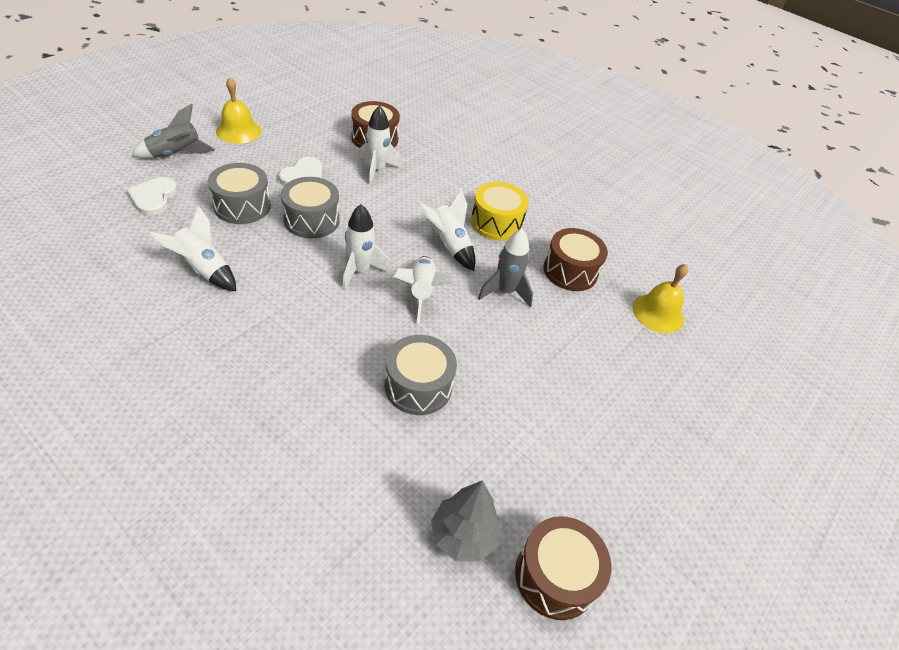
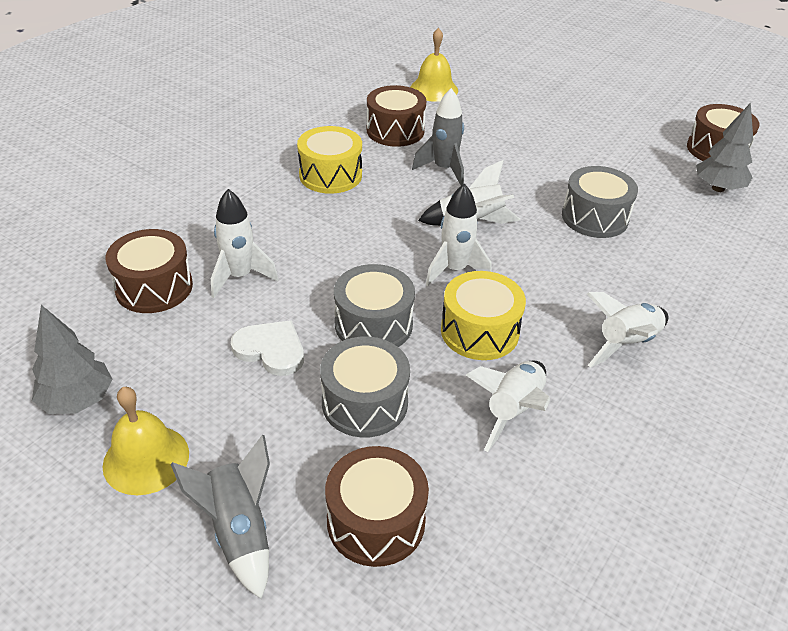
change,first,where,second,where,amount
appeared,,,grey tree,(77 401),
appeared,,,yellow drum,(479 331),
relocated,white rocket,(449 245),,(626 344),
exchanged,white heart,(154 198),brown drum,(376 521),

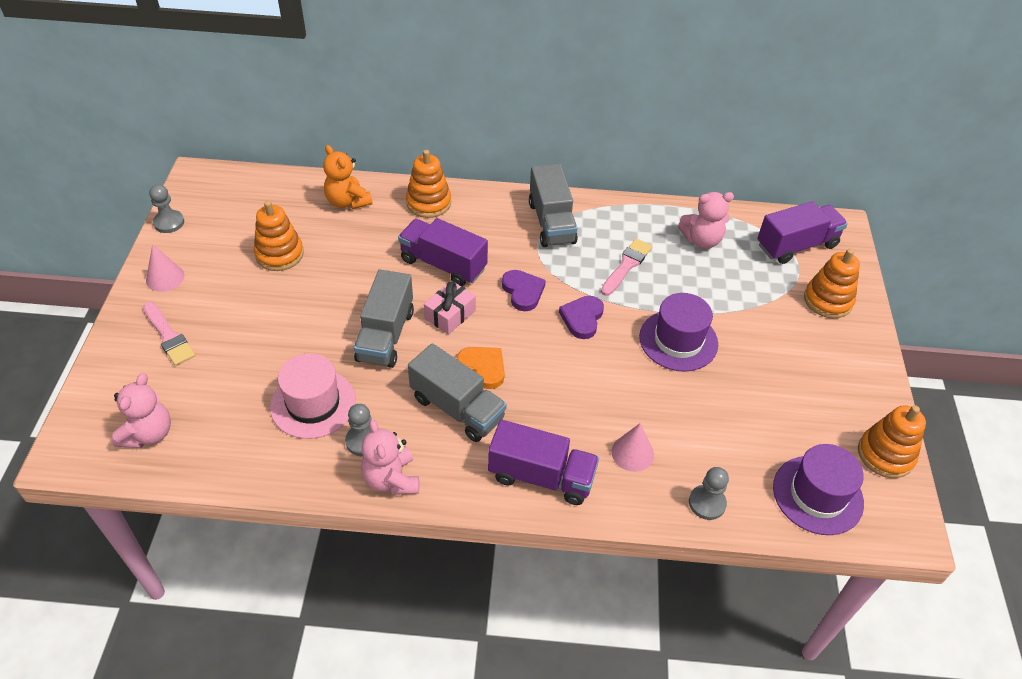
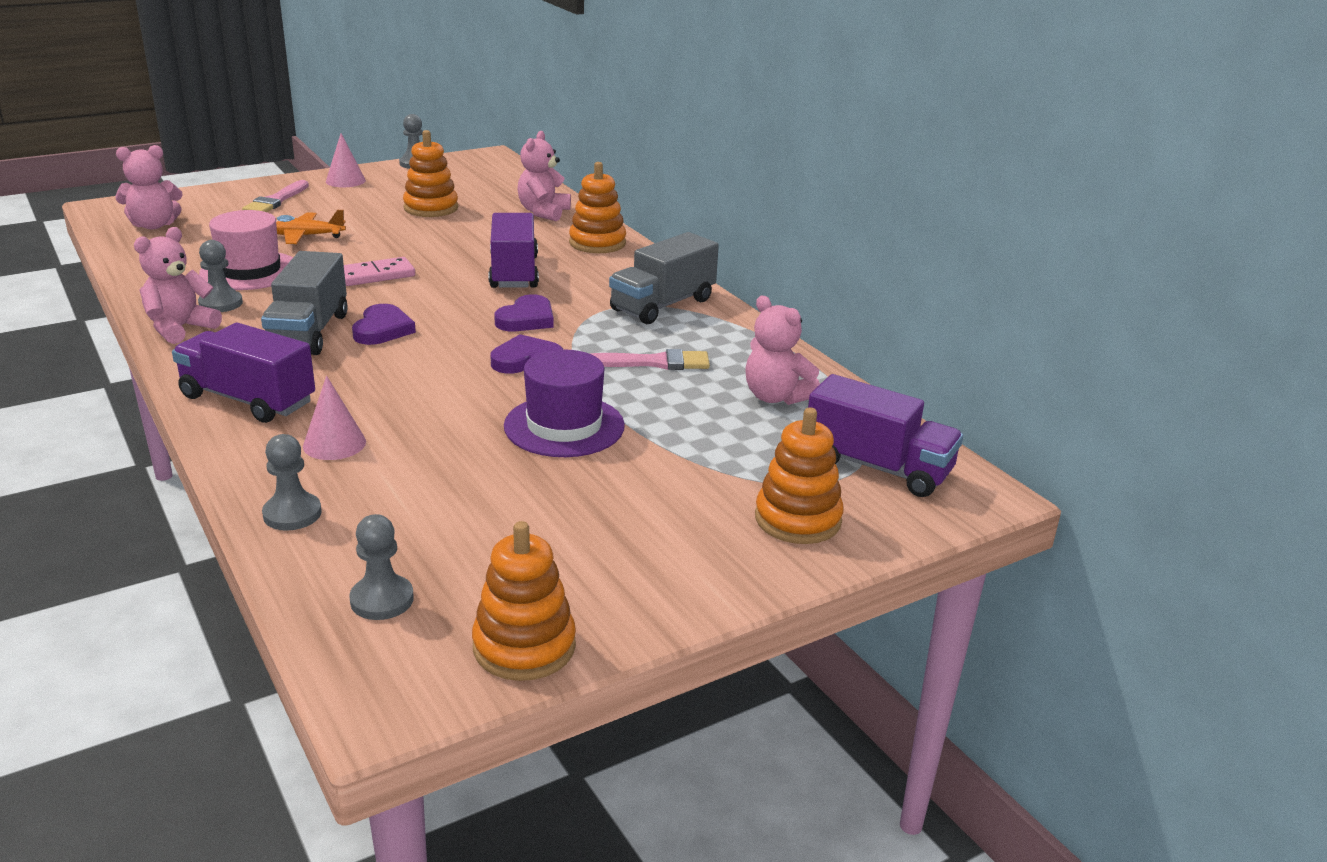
change,first,where,second,where,amount
missing,pink gift,(450 315),,,
appeared,,,orange plane,(304 236),
exchanged,grey truck,(385 335),pink domino,(376 275),
exchanged,purple hat,(817 495),grey pawn,(382 600),
colour,orange teddy bear,(347 202),pink teddy bear,(543 212),
colour,orange heart,(483 368),purple heart,(382 329),
spun,purple truck,(541 476),,(248 400),135 degrees clockwise

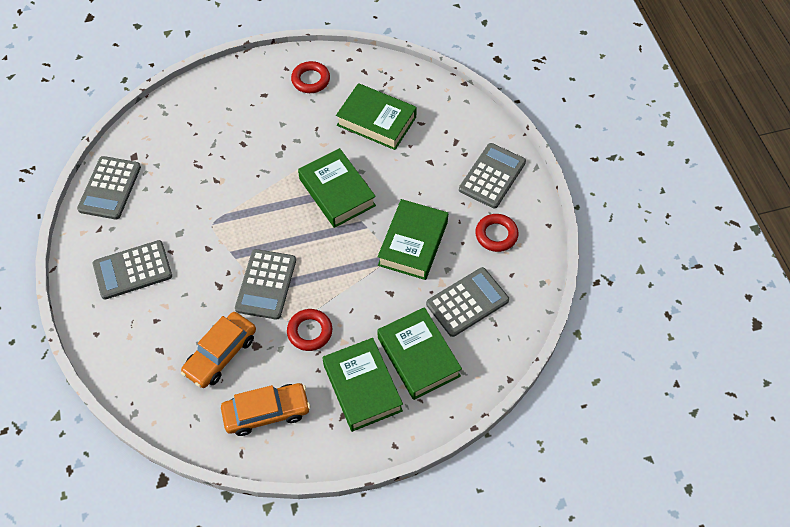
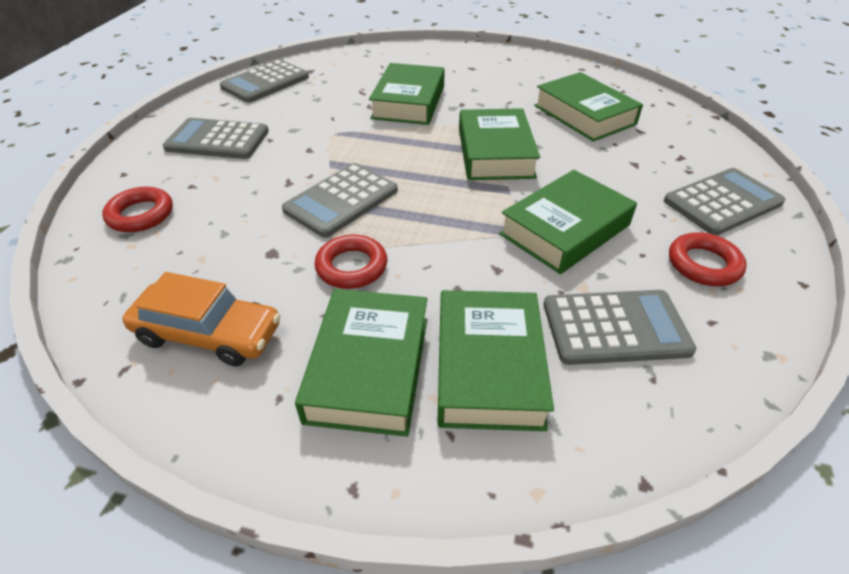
change,first,where,second,where,amount
missing,orange car,(220 354),,,
appeared,,,green book,(409 102),
relocated,red ring,(310 80),,(141 214),

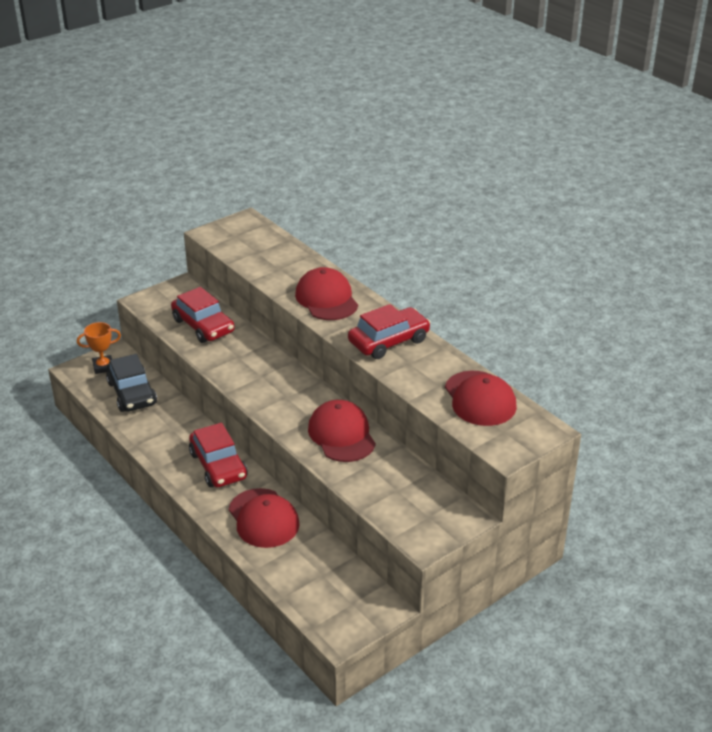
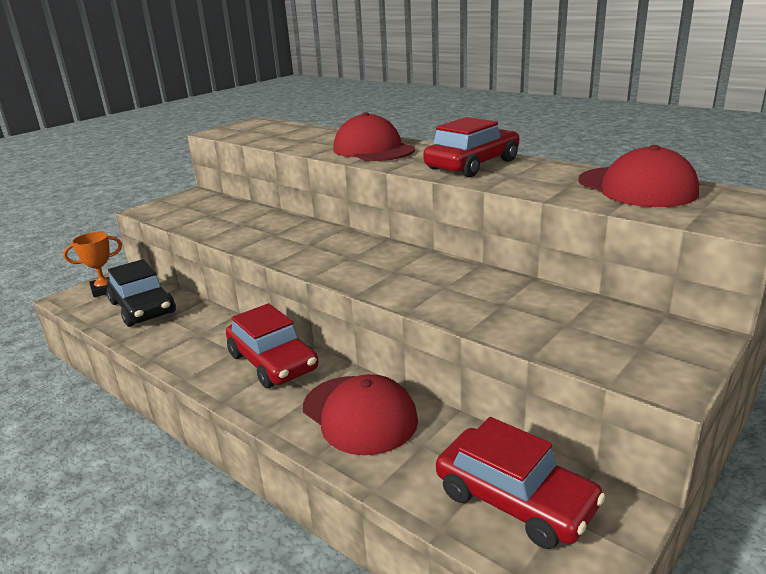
change,first,where,second,where,amount
missing,red cap,(341 435),,,
relocated,red car,(203 326),,(515 500),

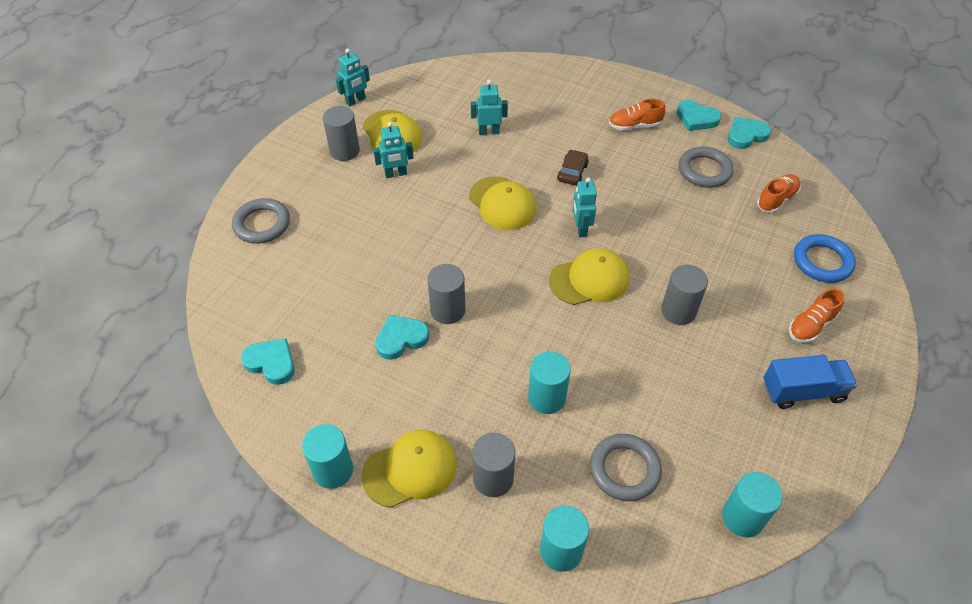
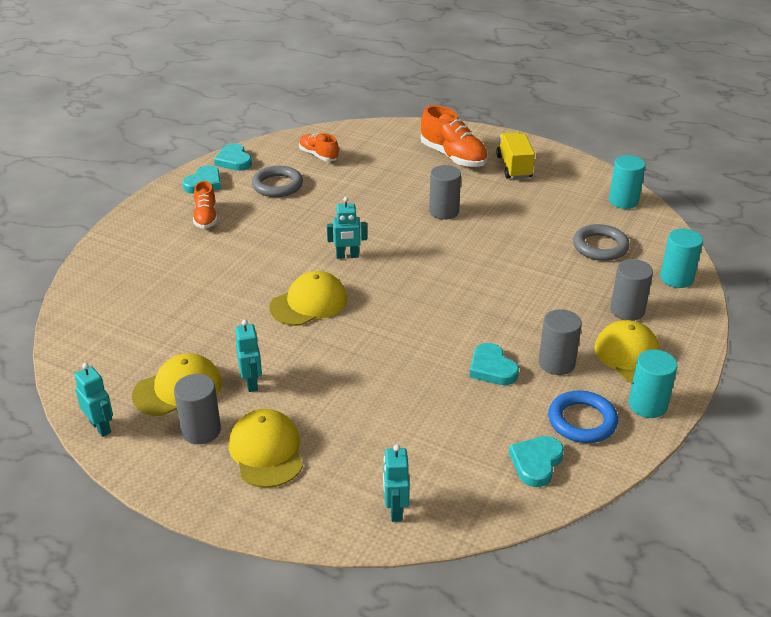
change,first,where,second,where,amount
missing,grey ring,(262 224),,,
missing,turquoise cylinder,(546 398),,,
missing,brown car,(572 172),,,
relocated,grey cylinder,(447 310),,(556 363),
relocated,turquoise robot,(489 132),,(395 510),
relocated,yellow cap,(589 280),,(266 451),
relocated,blue ring,(822 261),,(582 421),
colour,blue truck,(802 391),yellow truck,(514 167),
size,orange shoe,(811 325),,(453 157),x1.64

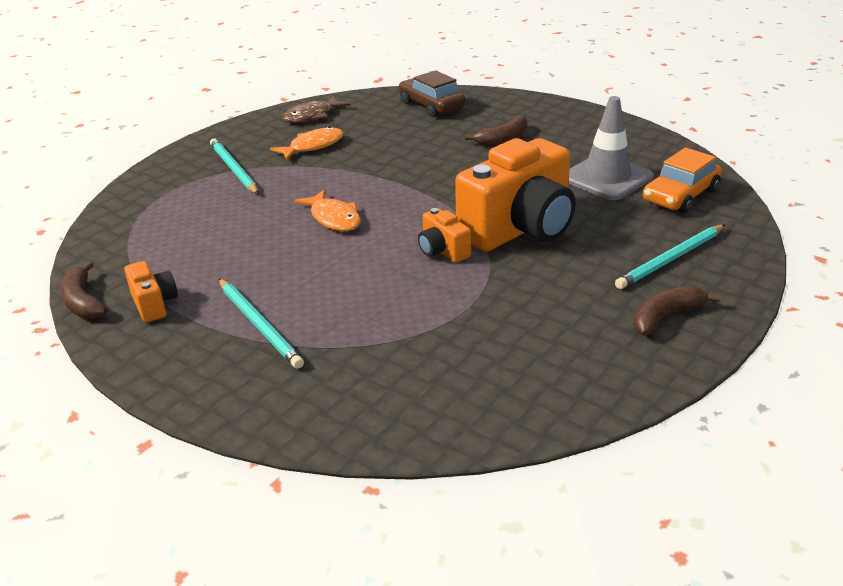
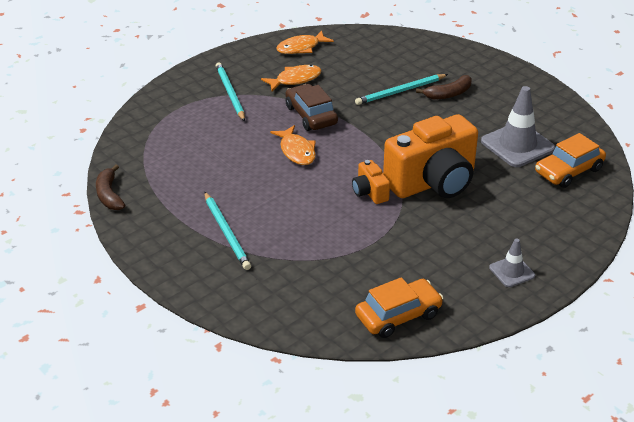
change,first,where,second,where,amount
missing,orange camera,(154 304),,,
appeared,,,orange car,(398 315),
relocated,brown car,(431 105),,(311 115),
relocated,turquoise pencil,(670 259),,(400 91),
exchanged,brown banana,(665 316),grey traffic cone,(512 272),
colour,brown fish,(312 116),orange fish,(301 48),

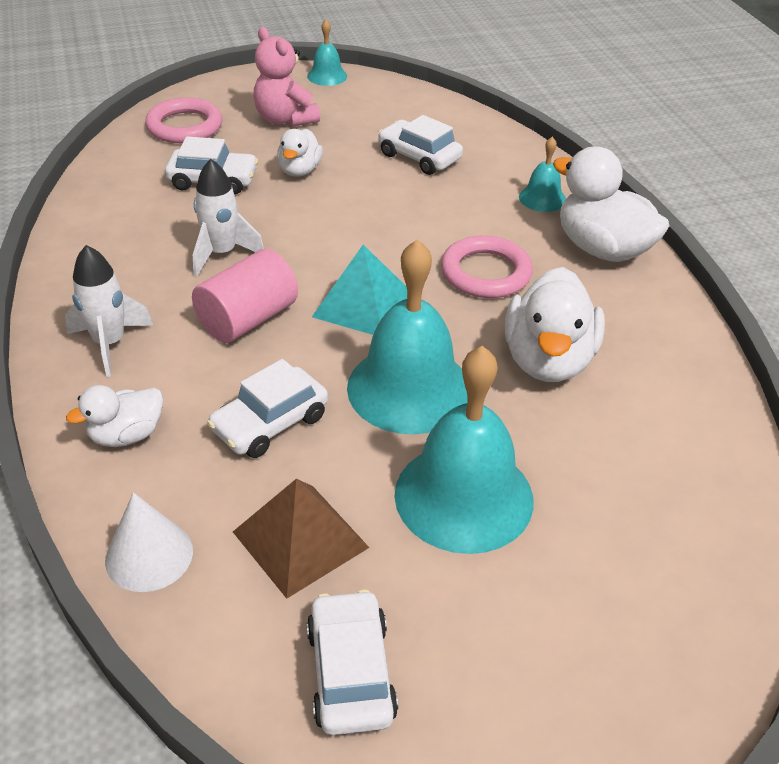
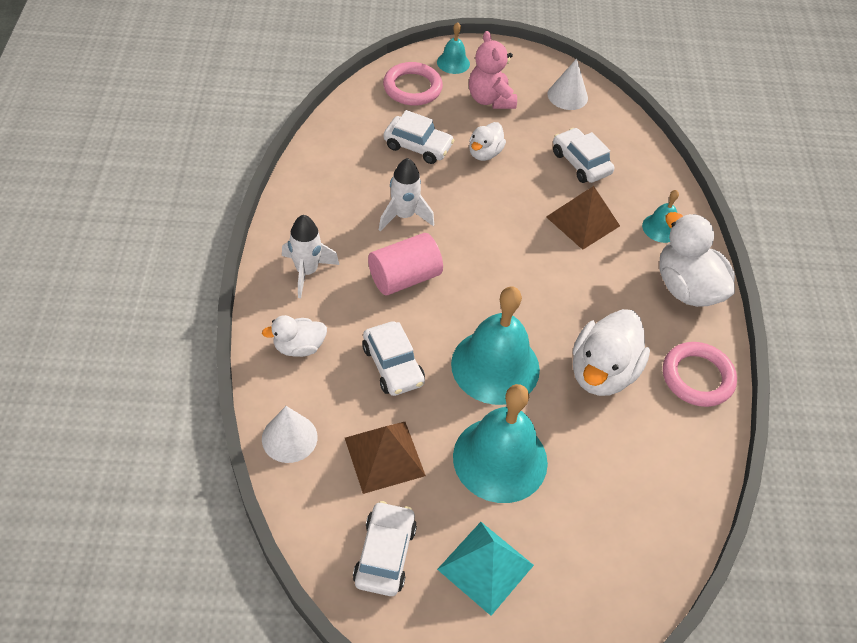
change,first,where,second,where,amount
appeared,,,brown pyramid,(582 221),
appeared,,,white cone,(567 96),
relocated,turquoise bell,(327 76),,(453 63),
relocated,turquoise pyramid,(362 304),,(485 567),
relocated,pink ring,(485 273),,(697 377),
spun,white car,(270 423),,(393 365),90 degrees counterclockwise

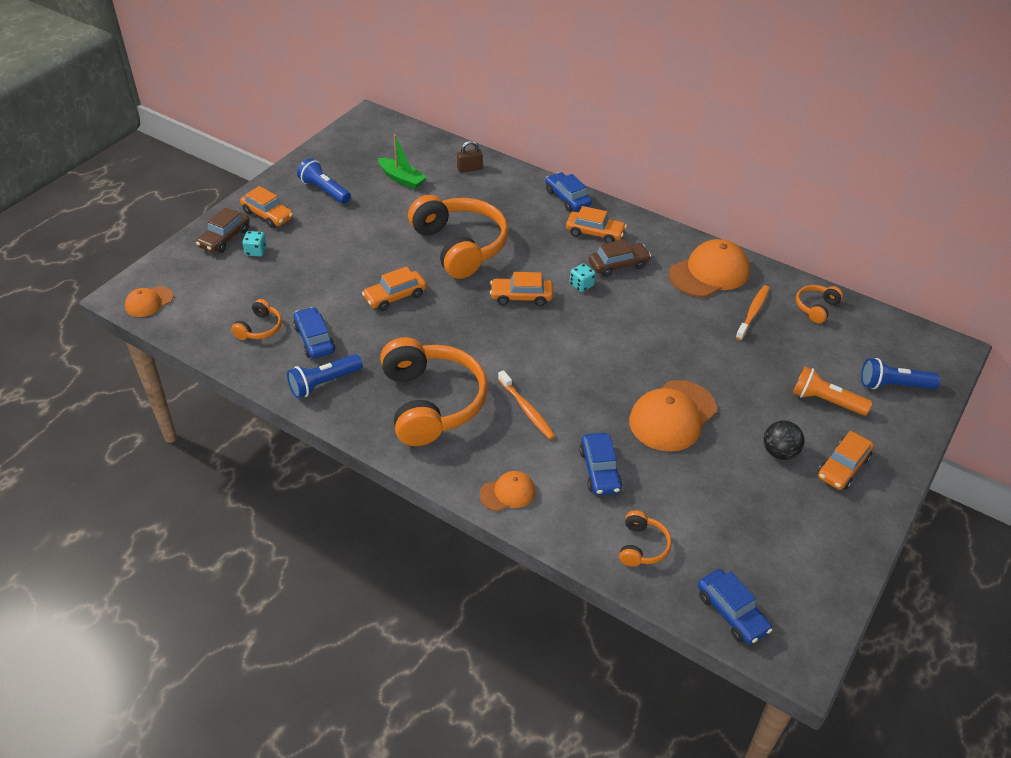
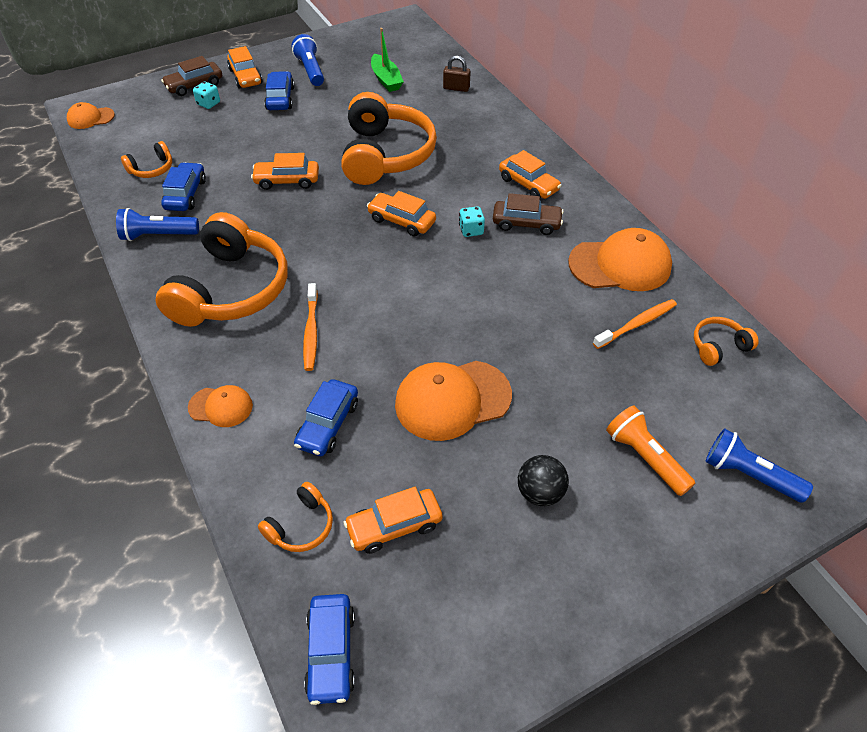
change,first,where,second,where,amount
relocated,blue car,(567 198),,(280 98),
relocated,orange car,(843 467),,(394 526),

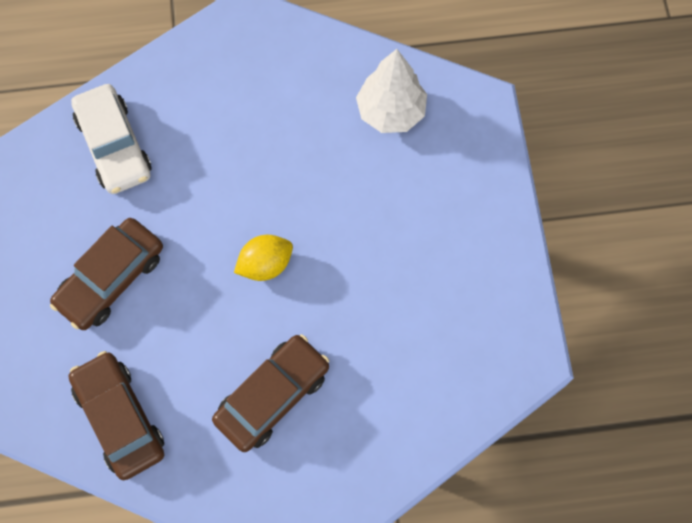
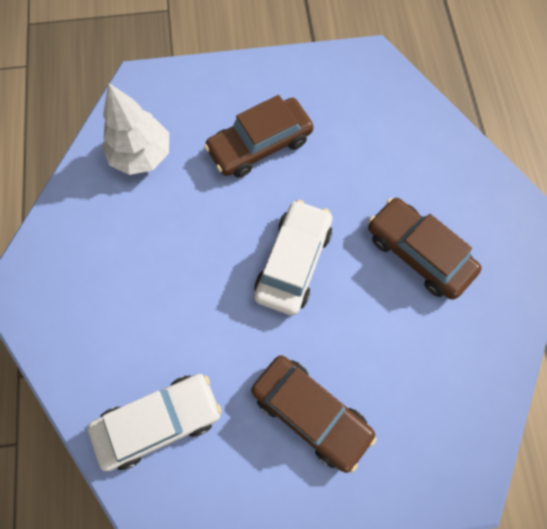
change,first,where,second,where,amount
relocated,brown car,(120 418),,(260 145),
exchanged,yellow lemon,(265 264),white car,(293 262),

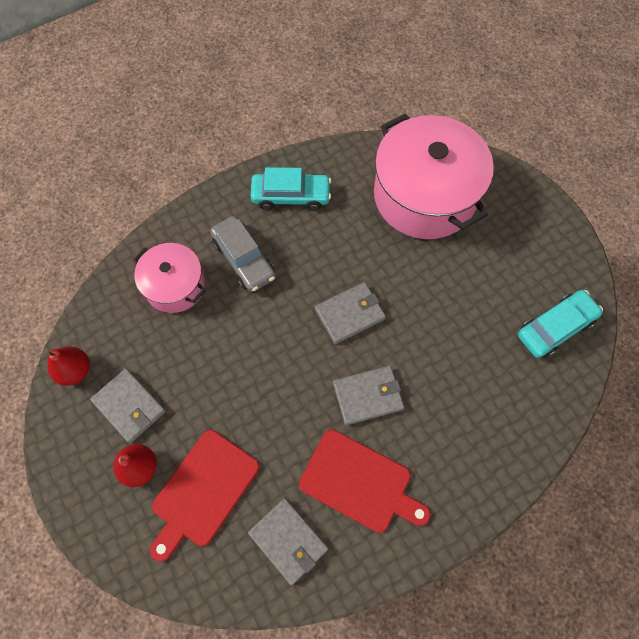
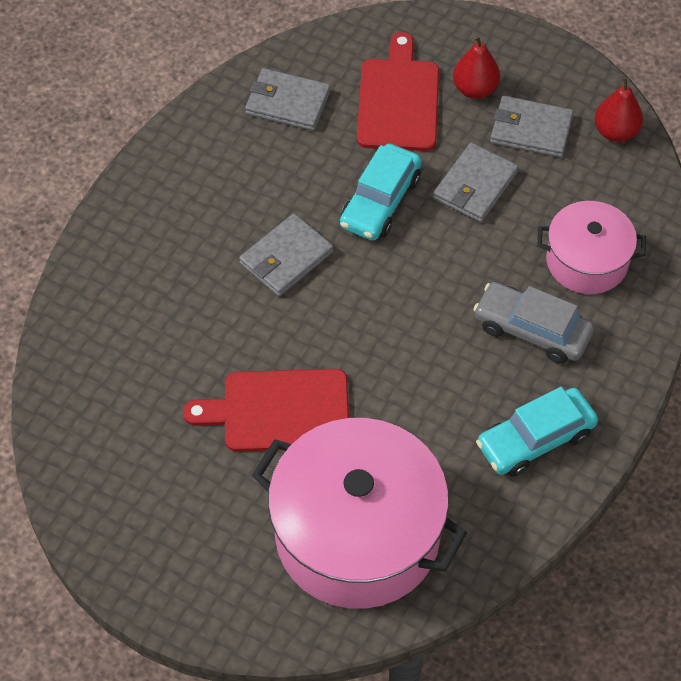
change,first,where,second,where,amount
relocated,red cutting board,(359 482),,(279 411),
relocated,grey wallet,(350 314),,(475 186),
relocated,turquoise car,(555 327),,(380 201),

